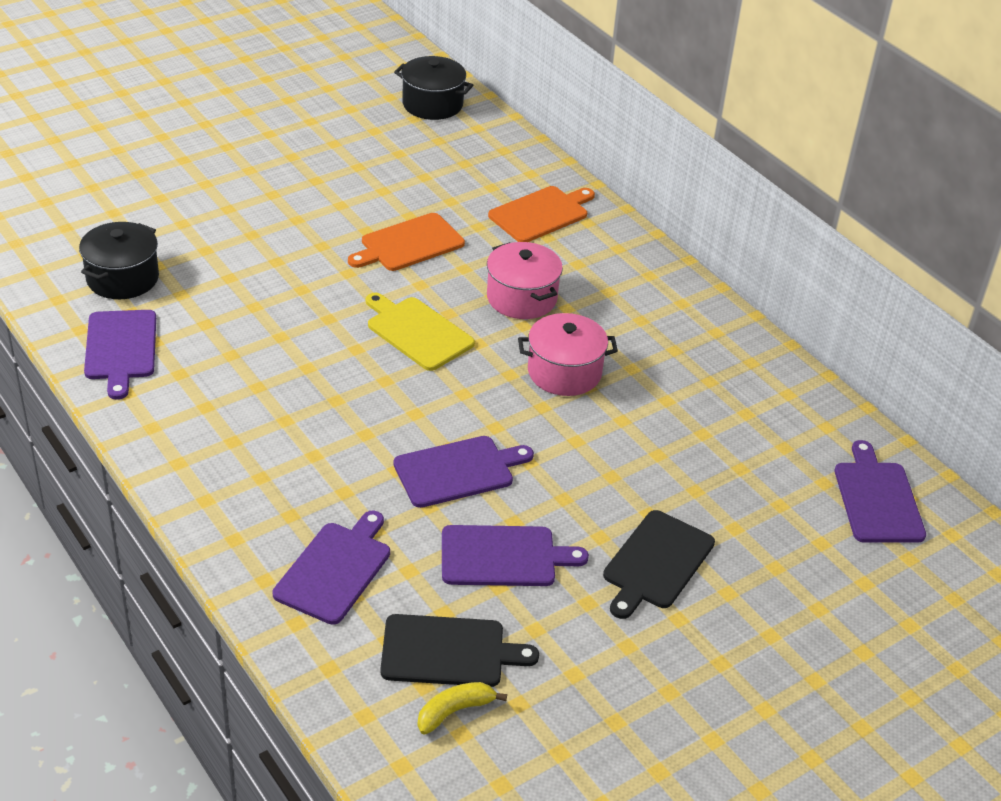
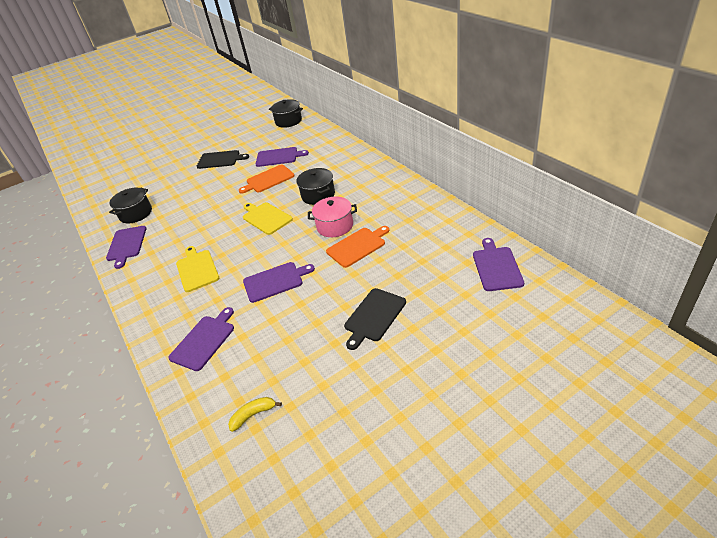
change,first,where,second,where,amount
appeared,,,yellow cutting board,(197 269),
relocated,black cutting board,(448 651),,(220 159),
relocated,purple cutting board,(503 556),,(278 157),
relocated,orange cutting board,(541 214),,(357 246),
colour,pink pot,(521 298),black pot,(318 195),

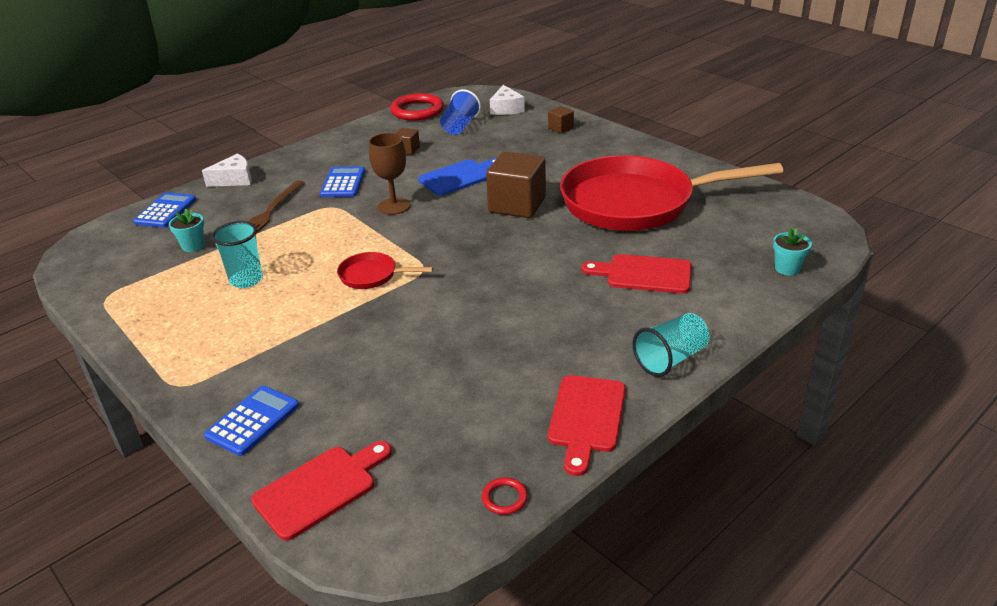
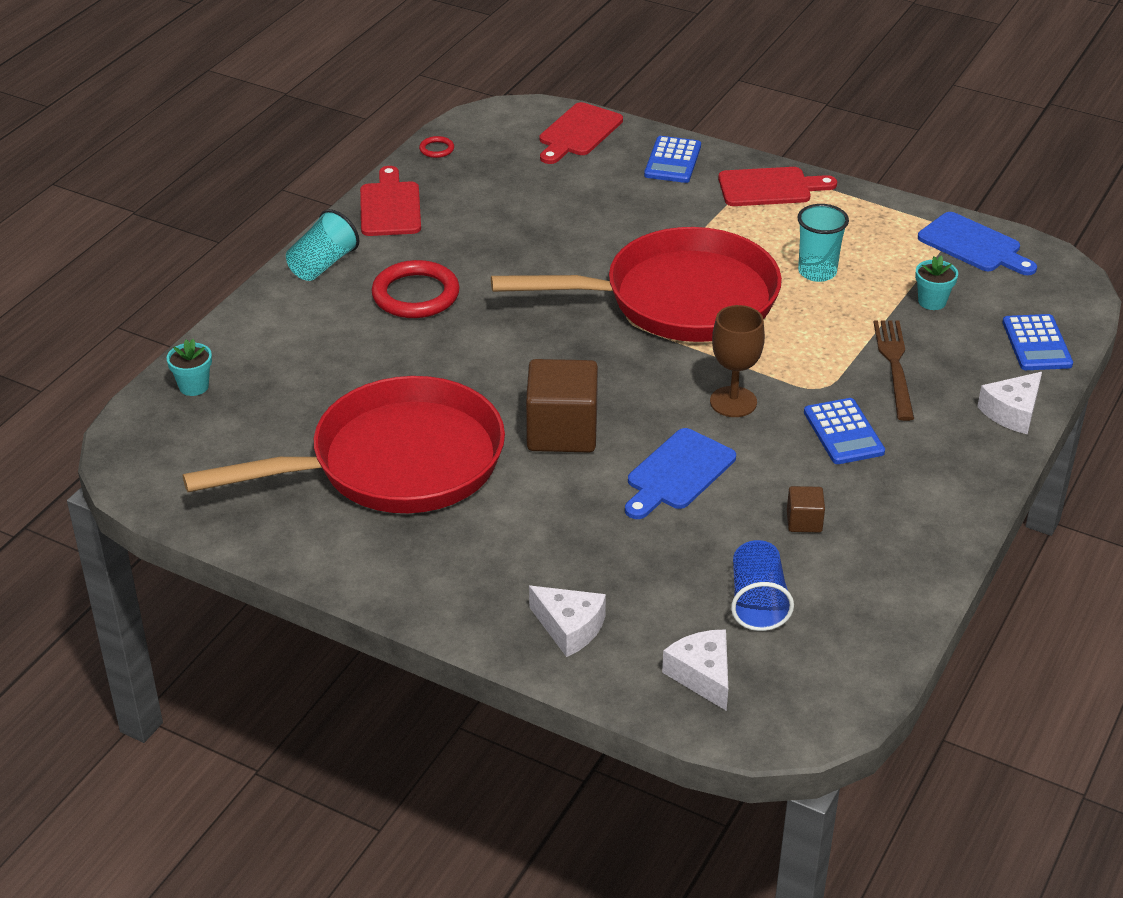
change,first,where,second,where,amount
appeared,,,blue cutting board,(973 245),
relocated,red ring,(417 111),,(415 295),
relocated,red cutting board,(643 274),,(770 187),
exchanged,brown cube,(560 128),white cheese,(569 628),
size,red pan,(372 275),,(679 300),x2.49

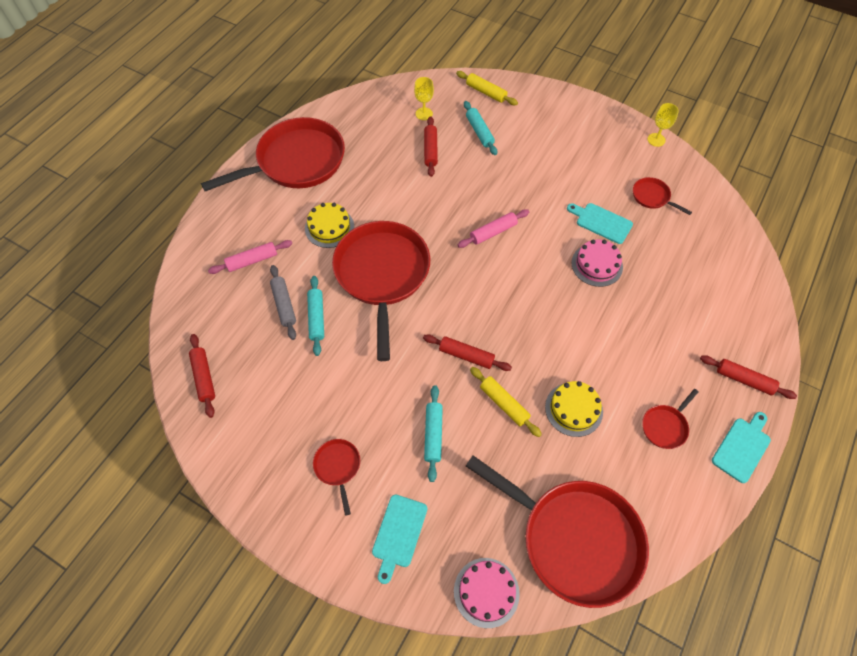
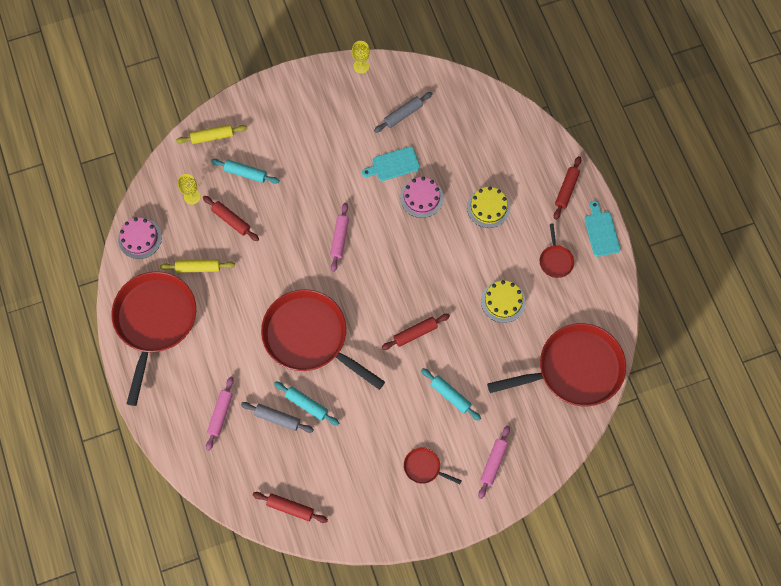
change,first,where,second,where,amount
relocated,yellow cake,(329 227),,(488 207),
relocated,pink cake,(486 592),,(140 238),
relocated,yellow rolling pin,(504 404),,(198 267),
exchanged,turquoise cutting board,(398 534),pink rolling pin,(493 463),
exchanged,red pan,(652 197),grey rolling pin,(403 114),
spun,red rolling pin,(744 380),,(566 190),45 degrees counterclockwise

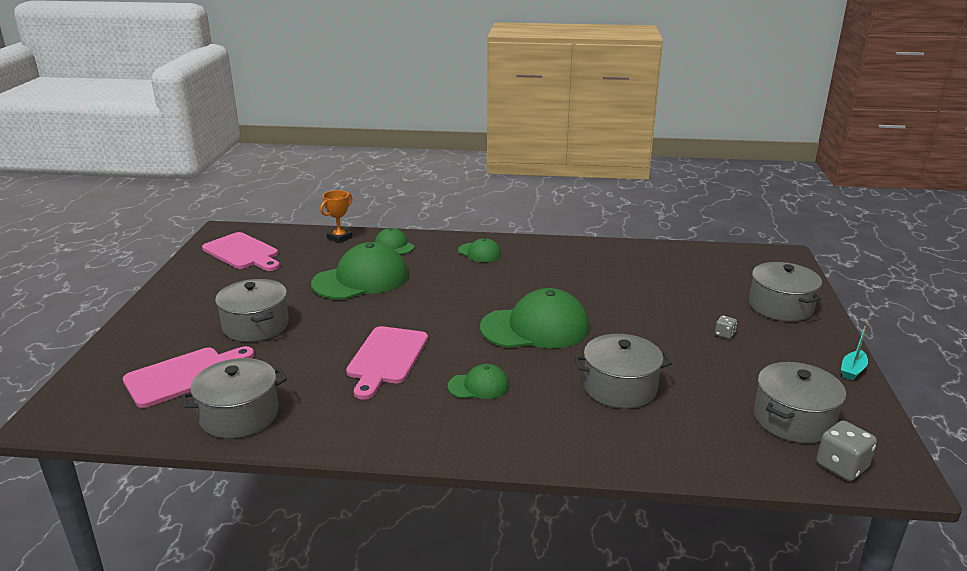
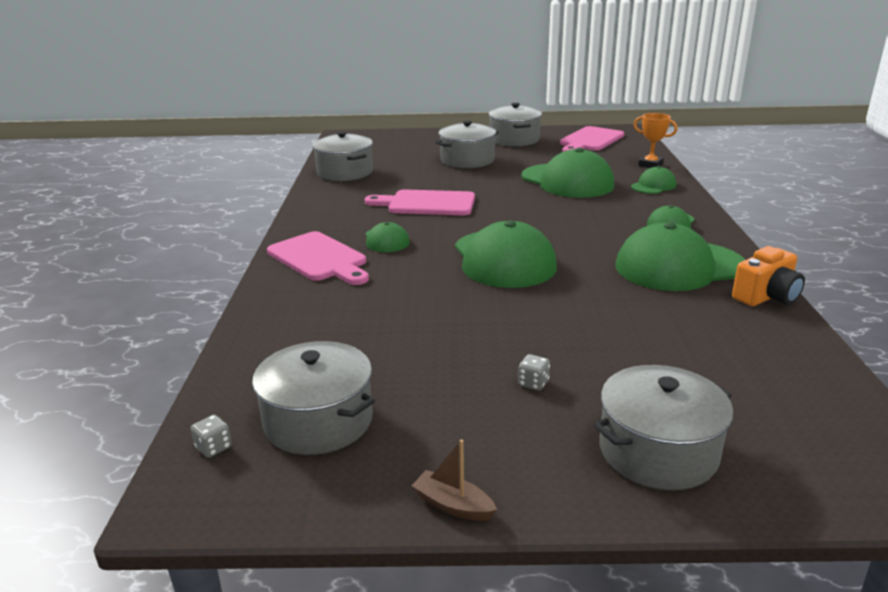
change,first,where,second,where,amount
appeared,,,green cap,(679 266),
appeared,,,orange camera,(766 297),
relocated,pink cutting board,(184 376),,(319 258),
relocated,grey pot,(620 387),,(514 140),
colour,turquoise boat,(852 370),brown boat,(453 505),
size,grey dice,(841 466),,(214 447),x0.53

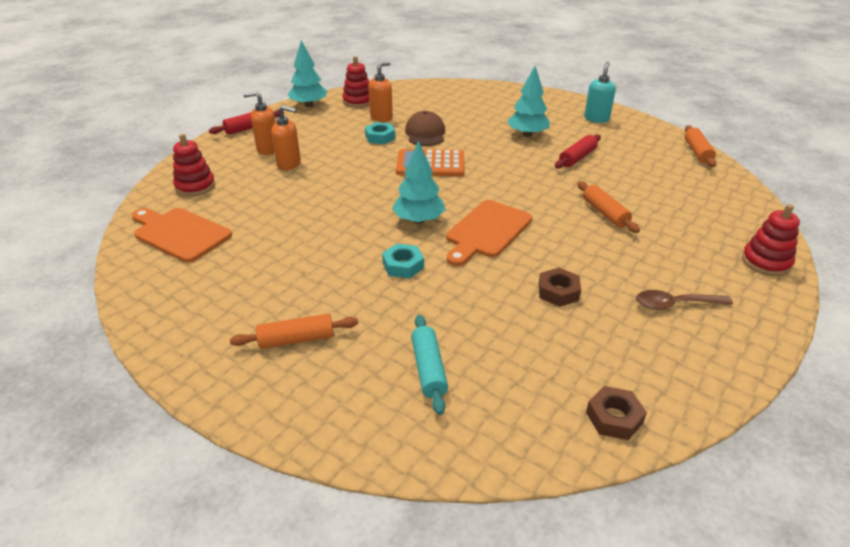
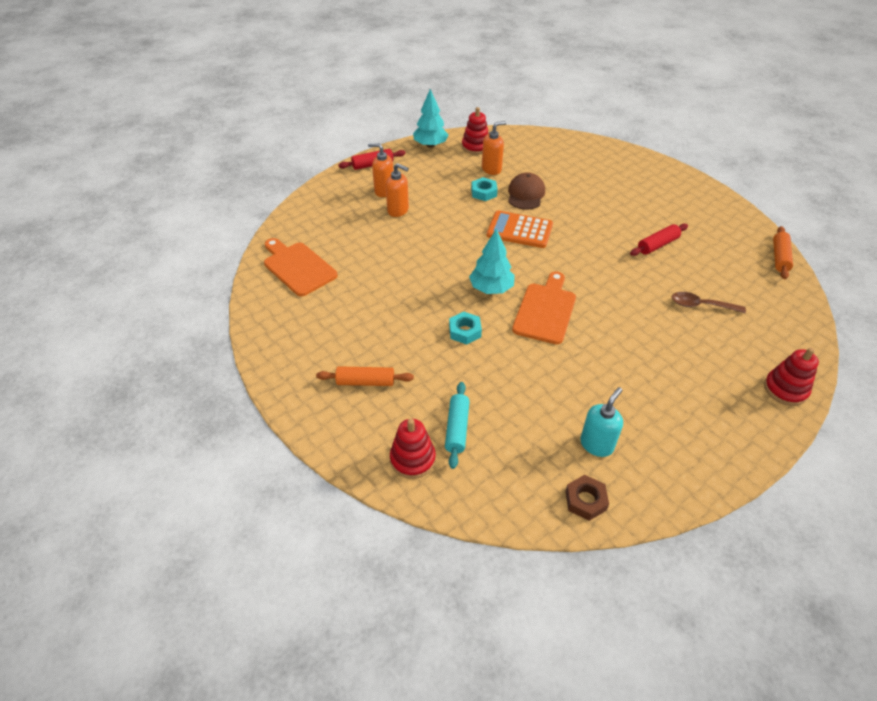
change,first,where,second,where,amount
missing,turquoise tree,(527 134),,,
missing,brown nut,(558 292),,,
missing,orange rolling pin,(605 213),,,
relocated,red stacking toy,(195 186),,(412 459),
relocated,turquoise soap dispenser,(596 119),,(596 444),
relocated,brown spoon,(675 304),,(701 305),
spun,orange cutting board,(486 231),,(545 310),150 degrees clockwise

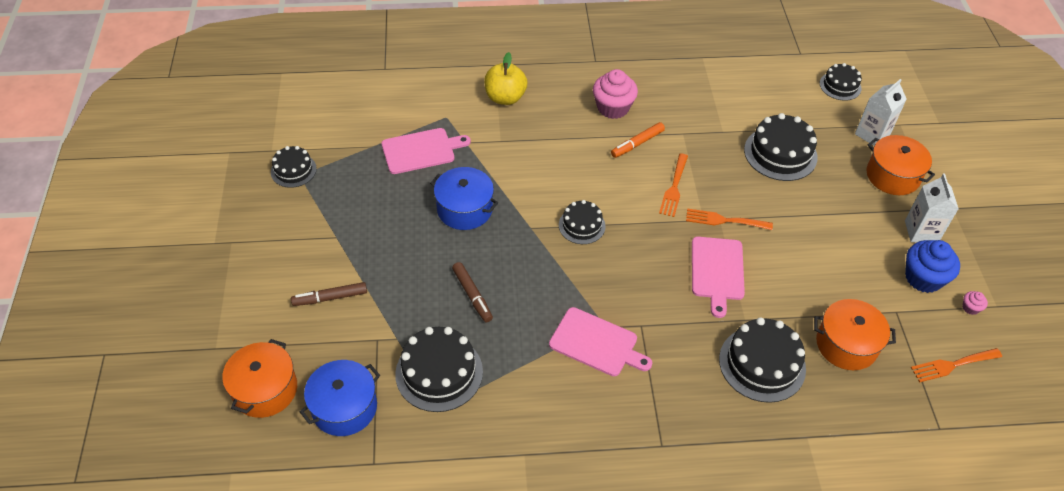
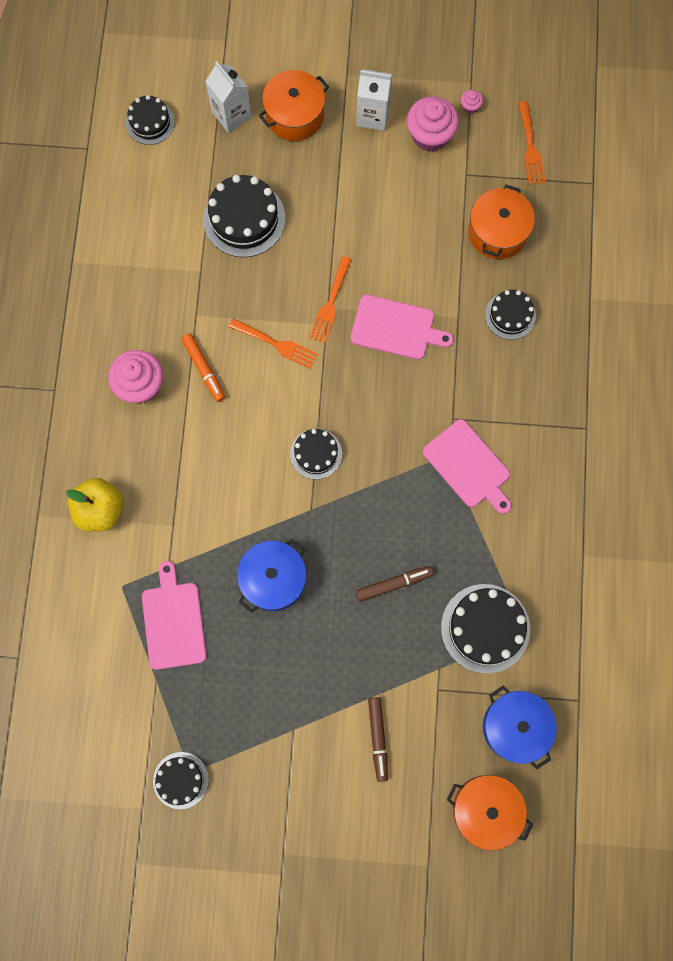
change,first,where,second,where,amount
colour,blue cupcake,(923 278),pink cupcake,(430 135),
spun,pink cutting board,(597 343),,(468 466),105 degrees clockwise
size,black cake,(762 364),,(510 315),x0.61

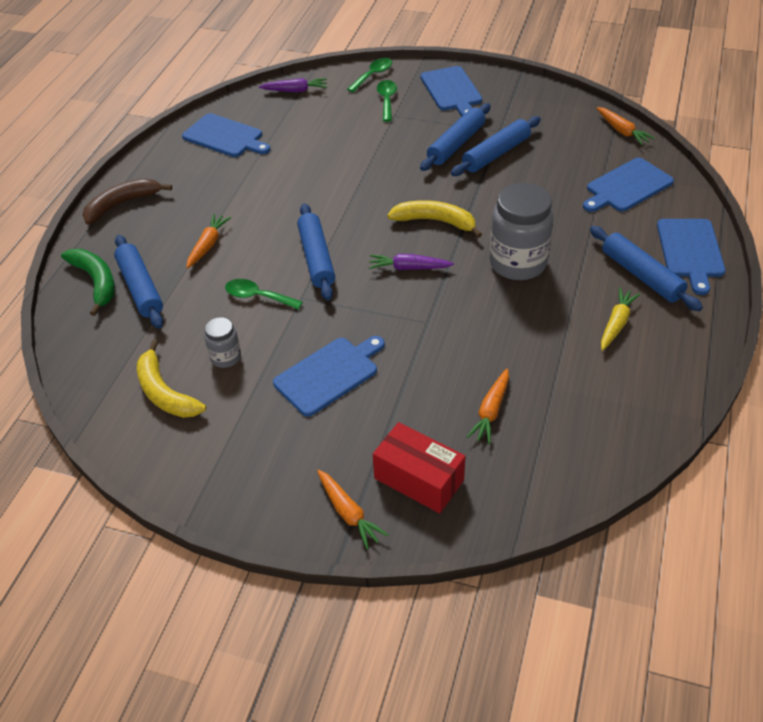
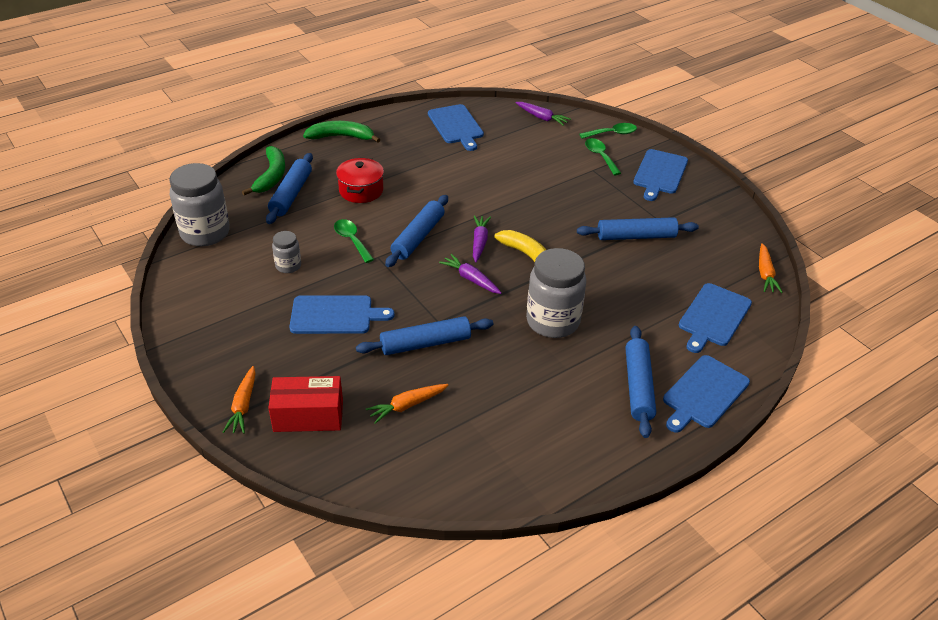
change,first,where,second,where,amount
missing,yellow banana,(164 392),,,
missing,yellow carrot,(616 324),,,
appeared,,,grey jar,(205 233),
appeared,,,purple carrot,(479 242),
relocated,blue rolling pin,(456 144),,(425 343),
exchanged,orange carrot,(208 245),red pot,(361 190),
colour,brown banana,(122 204),green banana,(341 137),
spun,red box,(419 479),,(308 415),75 degrees counterclockwise
spun,green spoon,(387 100),,(600 156),60 degrees counterclockwise
spun,blue cutting board,(627 186),,(713 317),60 degrees counterclockwise

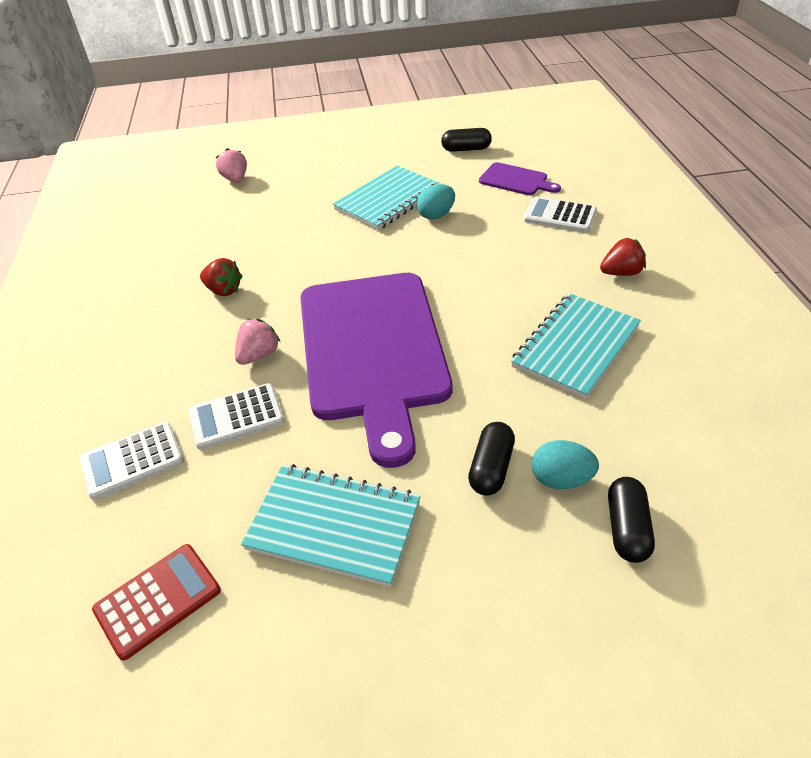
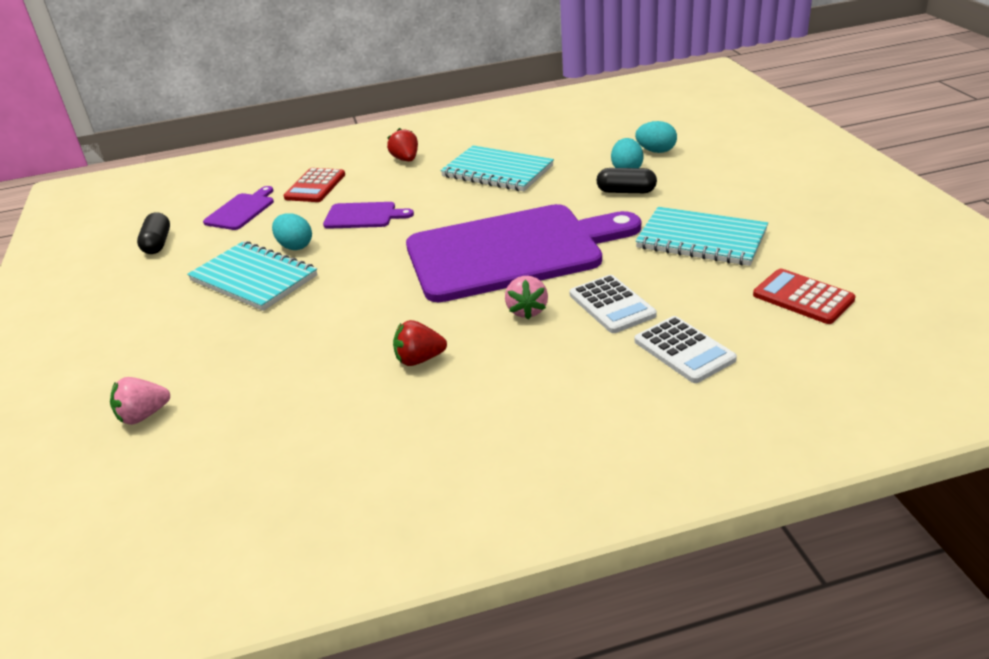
change,first,where,second,where,amount
appeared,,,purple cutting board,(363 216),
exchanged,black capsule,(626 528),turquoise egg,(656 151),
colour,white calculator,(559 216),red calculator,(315 186),
spun,red strawberry,(223 290),,(419 359),120 degrees counterclockwise
spun,pink strawberry,(259 355),,(527 311),120 degrees counterclockwise
spun,turquoise notebook,(334 525),,(701 239),75 degrees counterclockwise

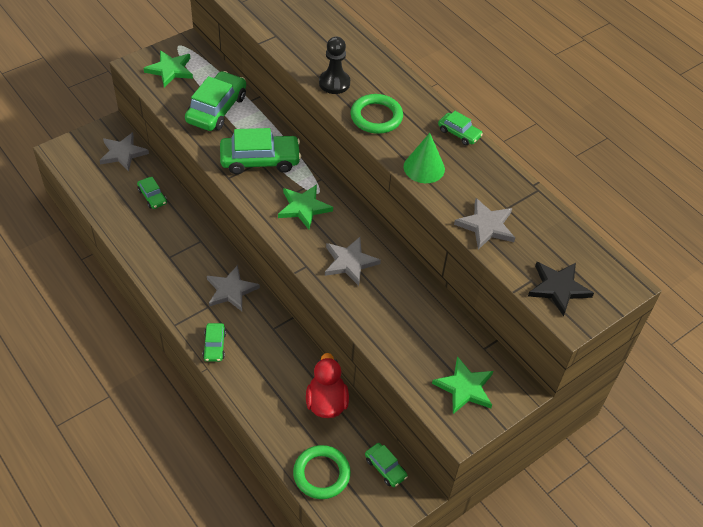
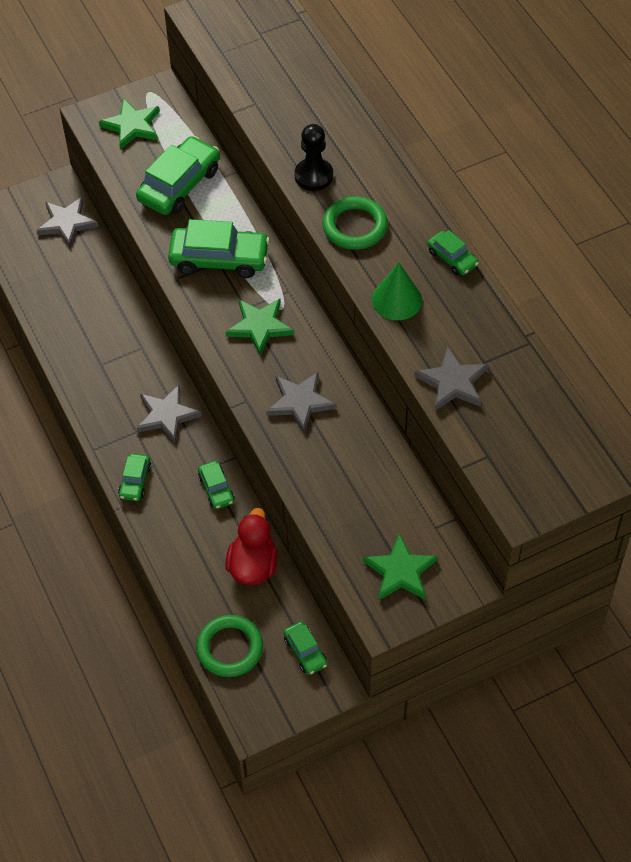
change,first,where,second,where,amount
missing,black star,(558 288),,,
relocated,green car,(152 197),,(216 489),

